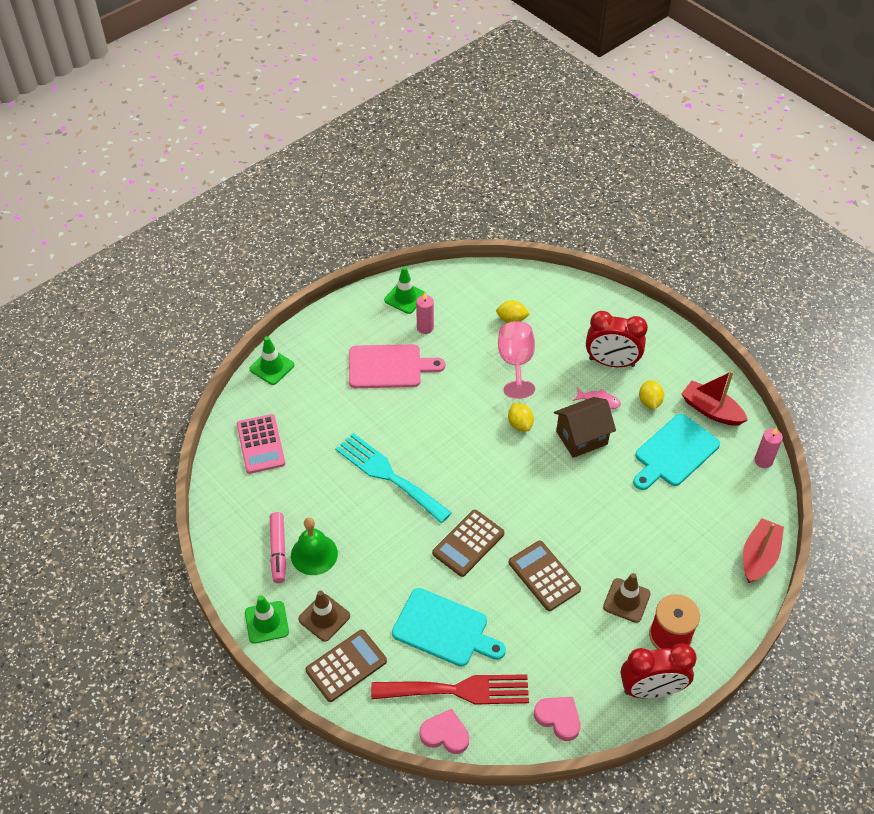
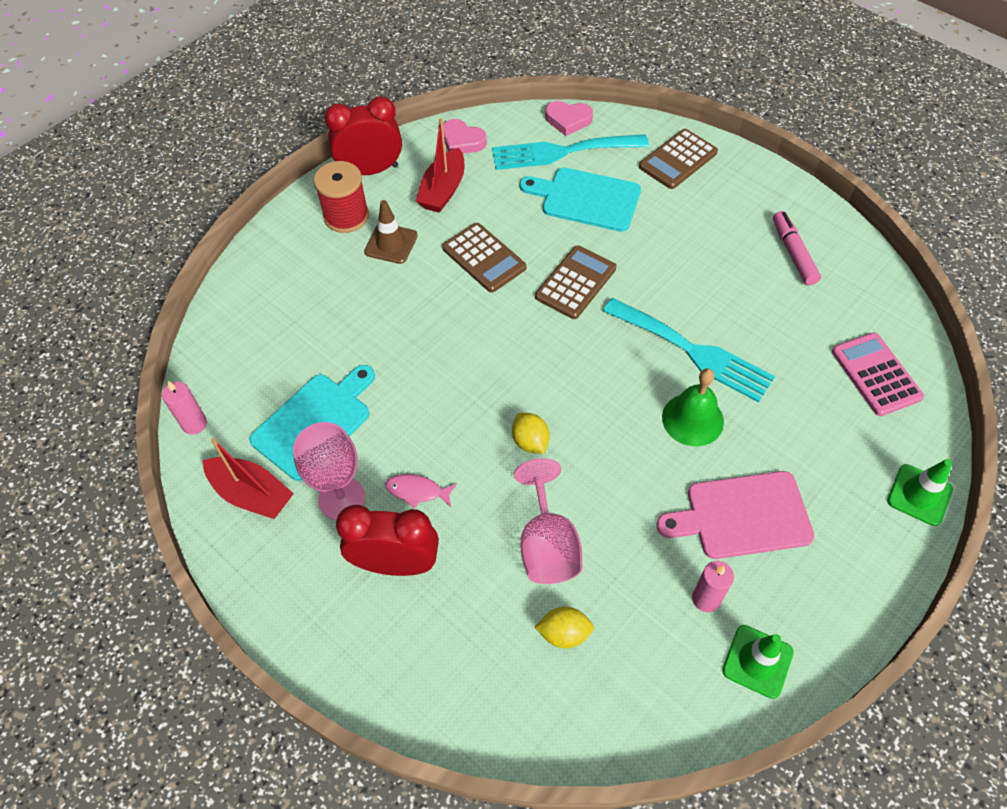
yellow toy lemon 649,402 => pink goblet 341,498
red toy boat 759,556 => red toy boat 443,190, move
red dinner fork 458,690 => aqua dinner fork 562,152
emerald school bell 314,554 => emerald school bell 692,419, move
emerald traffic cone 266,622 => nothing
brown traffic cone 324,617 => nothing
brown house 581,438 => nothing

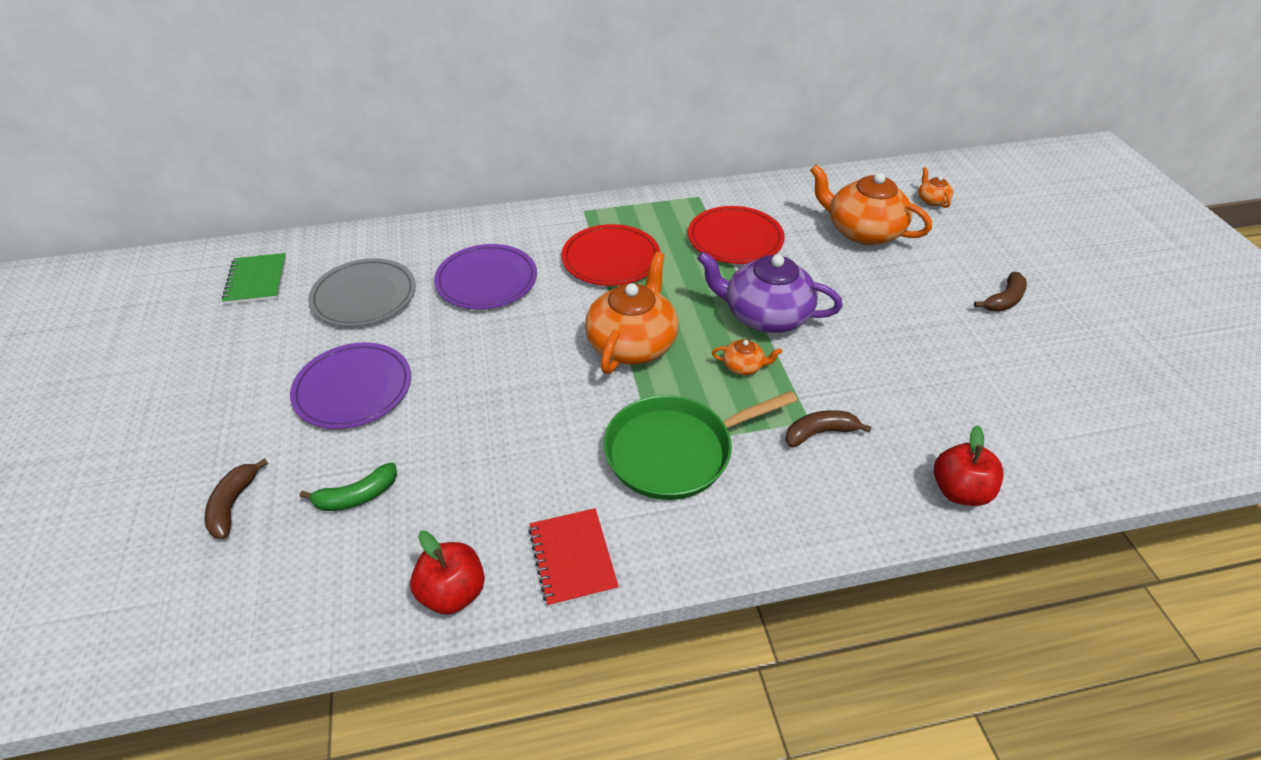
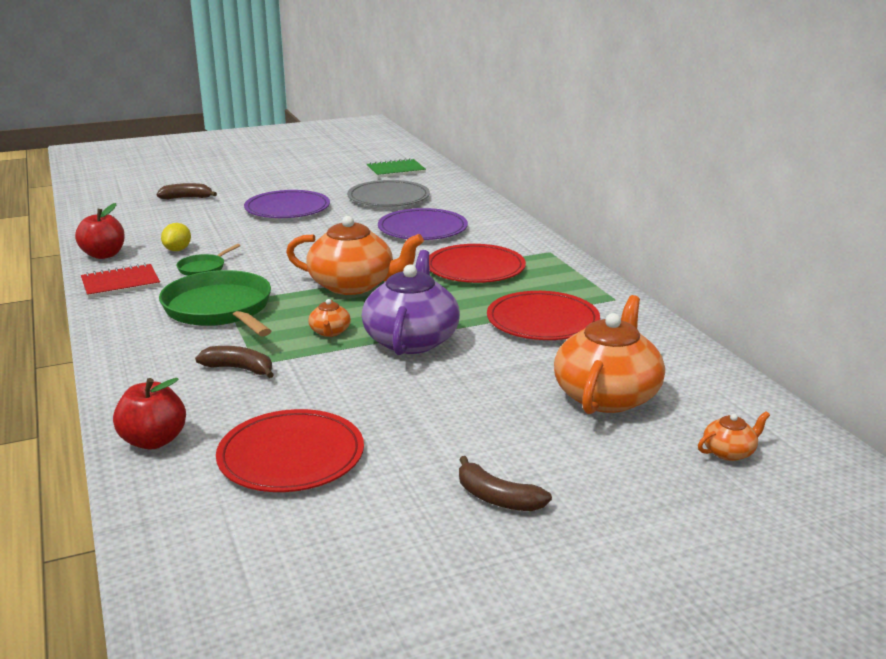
nothing => yellow toy lemon 178,250
nothing => emerald pan 203,268
brown toy banana 819,433 => brown toy banana 239,369, 45 degrees counterclockwise
nothing => red flat dish 291,456
emerald toy banana 357,496 => nothing

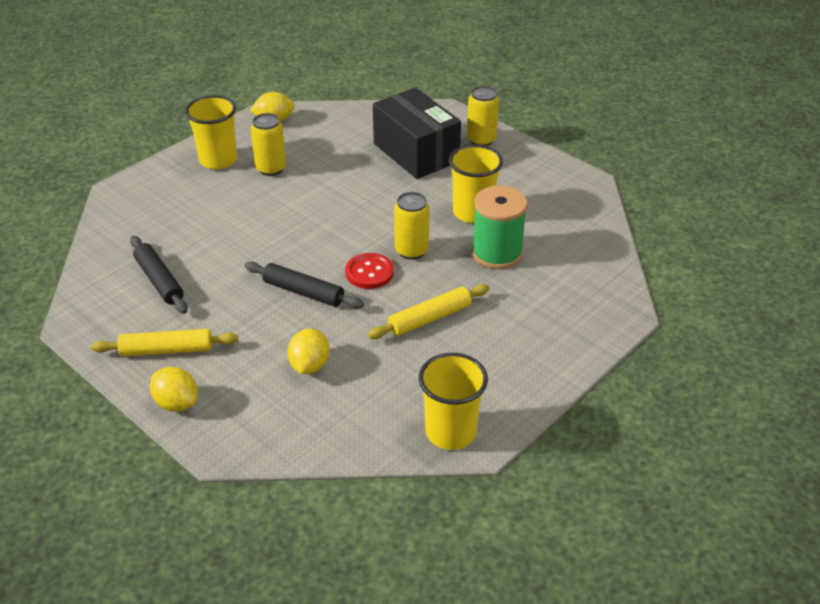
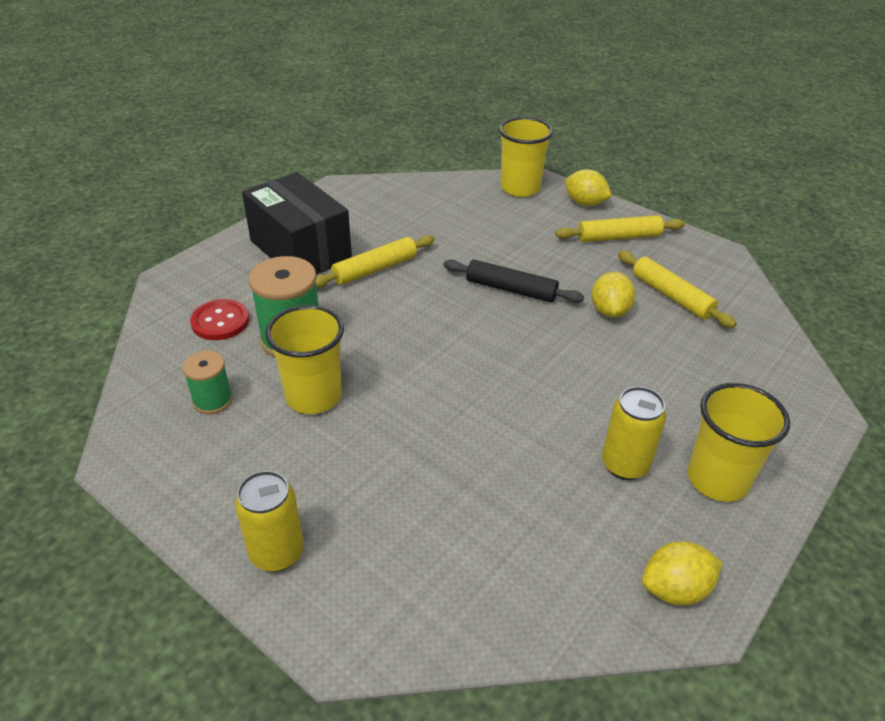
nothing => emerald reel of thread 213,400
red shirt button 369,272 => red shirt button 220,321, move
ebony package 416,152 => ebony package 300,250, move
yellow tumbler 450,432 => yellow tumbler 520,188, move
yellow toy lemon 309,365 => yellow toy lemon 609,311, move
ebony rolling pin 159,281 => yellow rolling pin 671,296
yellow can 411,251 => nothing

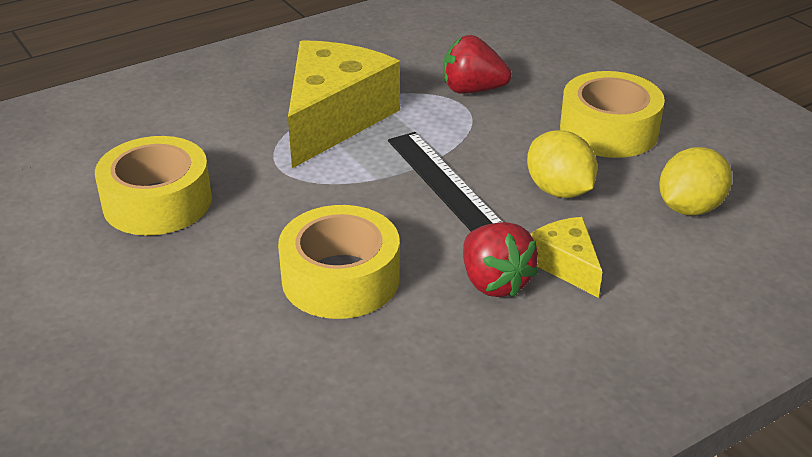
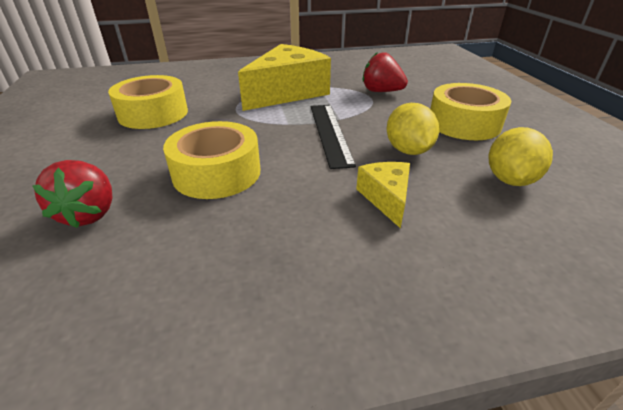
red berry 494,282 => red berry 89,213, move
yellow toy lemon 689,208 => yellow toy lemon 510,180, 45 degrees counterclockwise

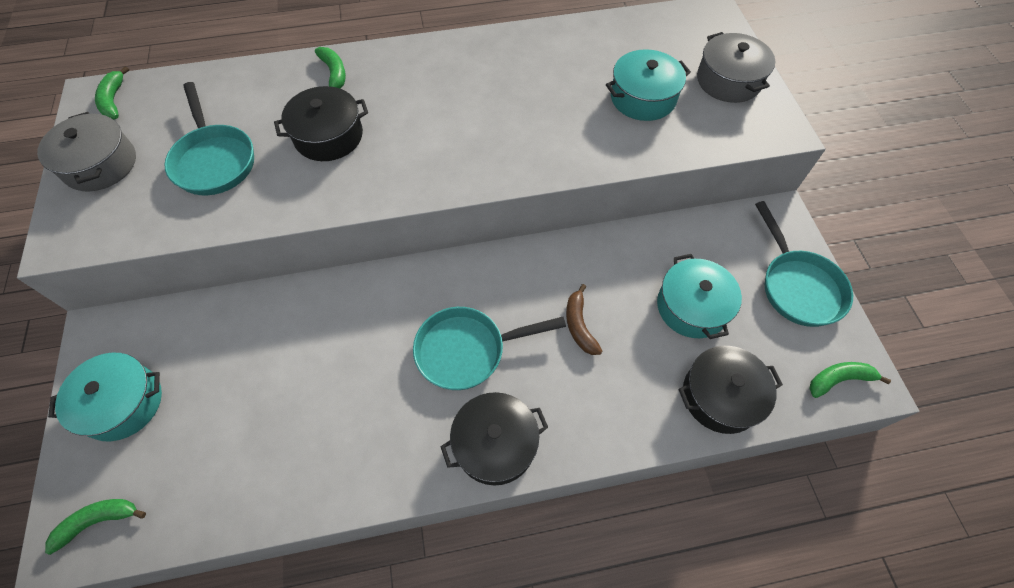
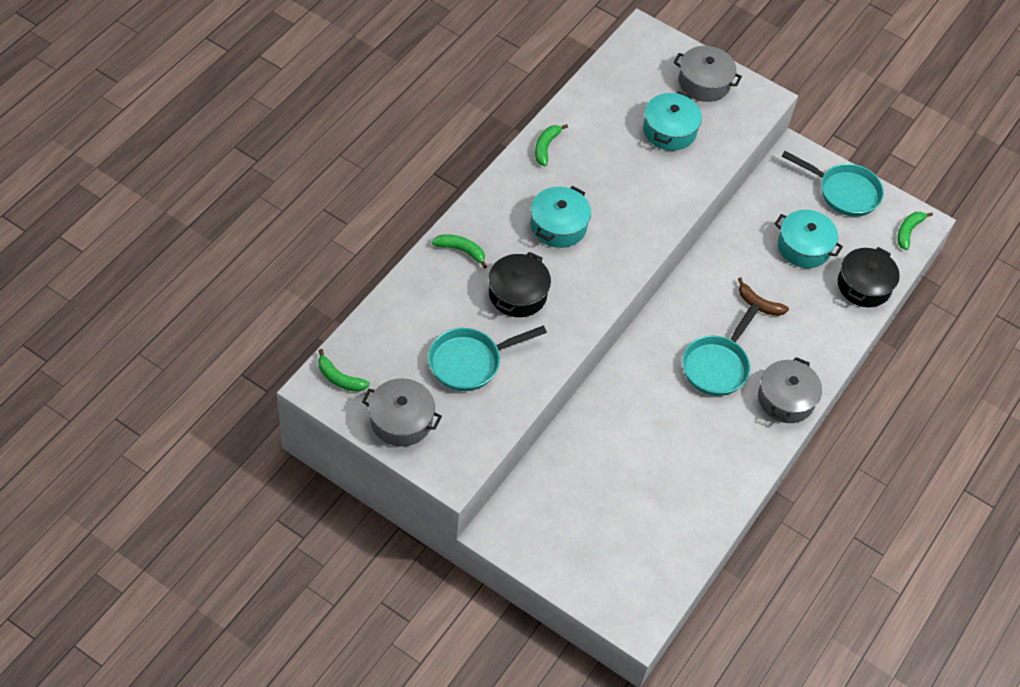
aqua pan 214,160 => aqua pan 470,362, 135 degrees clockwise
aqua pot 123,403 => aqua pot 558,225, move
emerald toy banana 98,521 => emerald toy banana 546,147, move
ebony pot 495,444 => grey pot 785,399

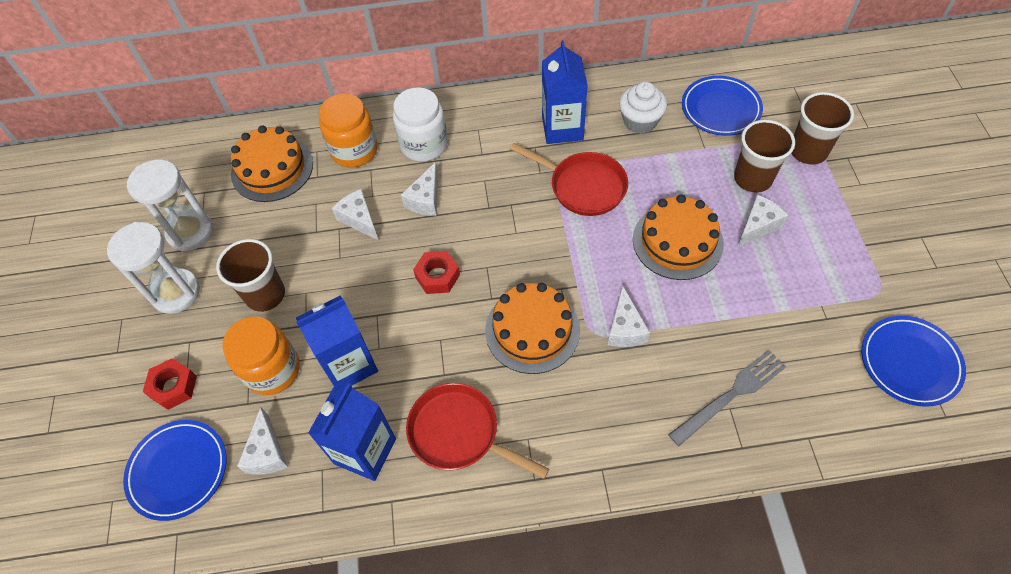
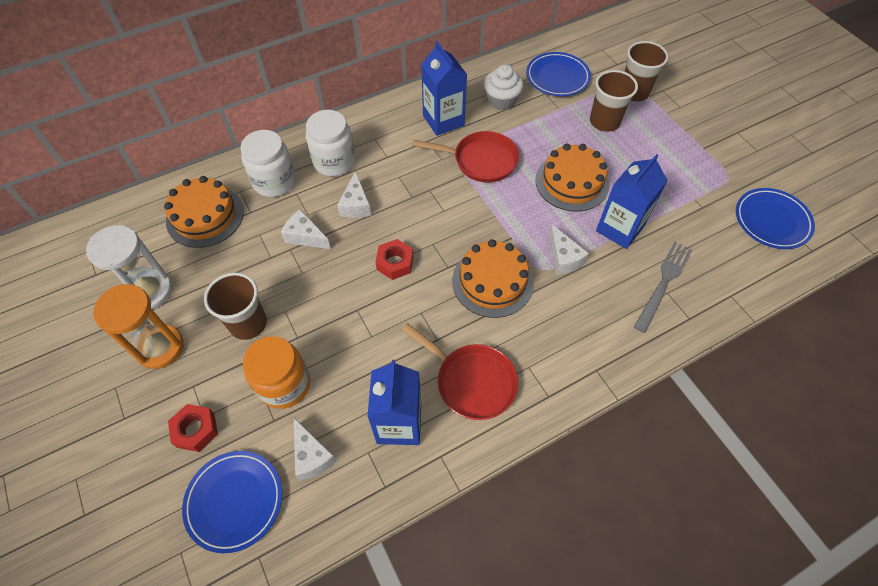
white hourglass 176,293 => orange-coloured hourglass 160,347
orange-coloured preserve jar 354,150 => white preserve jar 274,182
red pan 459,433 => red pan 471,381, 150 degrees counterclockwise
cobalt juice carton 349,364 => cobalt juice carton 619,229, move
white cheese 757,226 => nothing

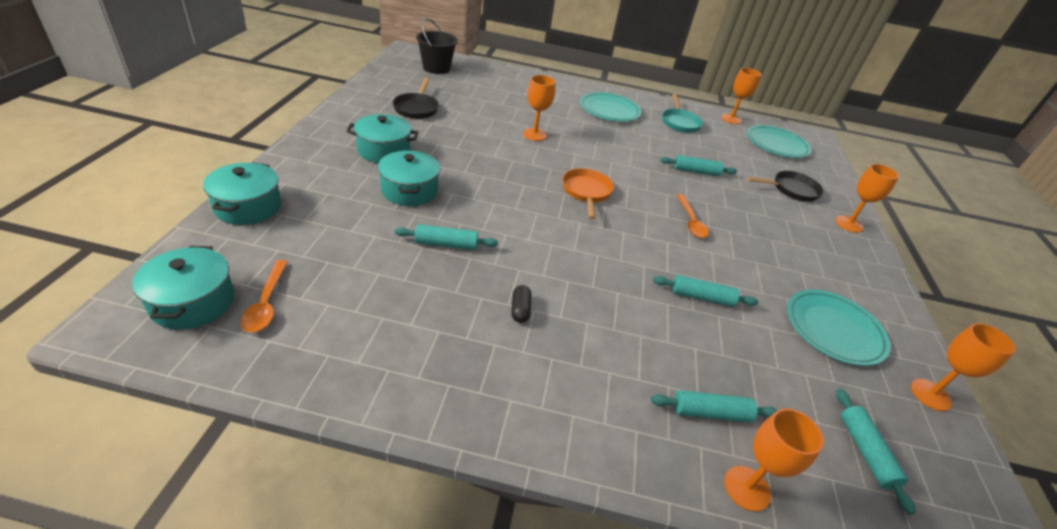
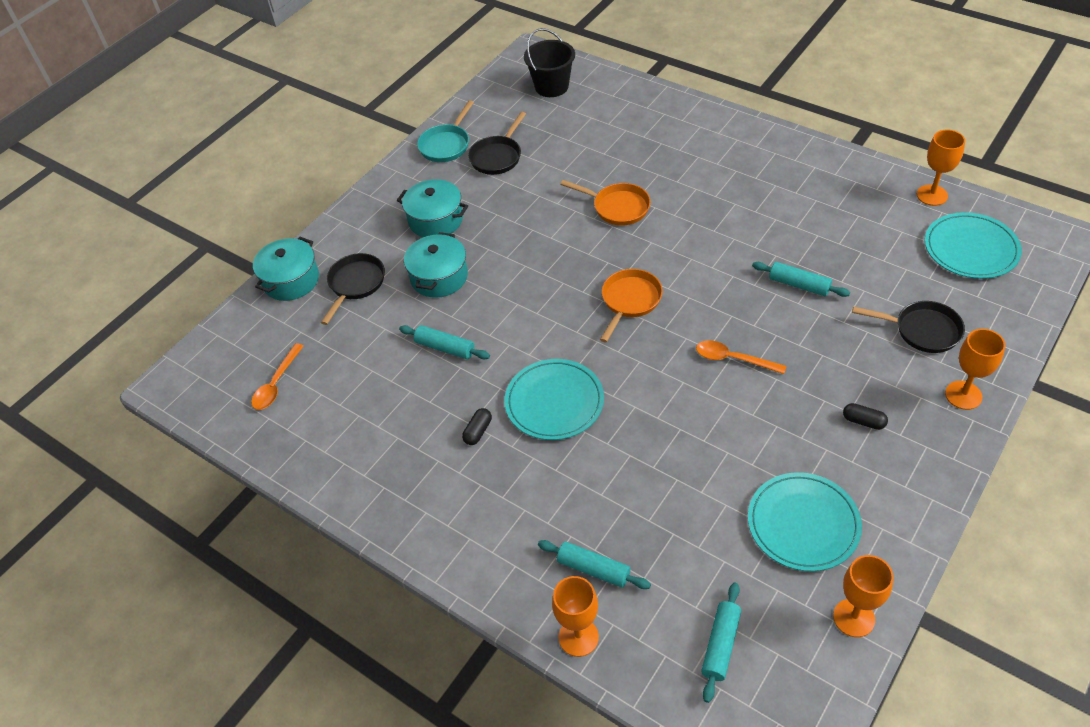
nothing => ebony pan 355,284
aqua pan 679,122 => aqua pan 446,145, move
aqua flat dish 609,110 => aqua flat dish 554,402, move
orange-coloured goblet 534,135 => orange-coloured pan 617,207
orange-coloured spoon 690,222 => orange-coloured spoon 733,359, 90 degrees clockwise
nothing => ebony capsule 863,421
aqua pot 193,302 => nothing
aqua rolling pin 701,297 => nothing

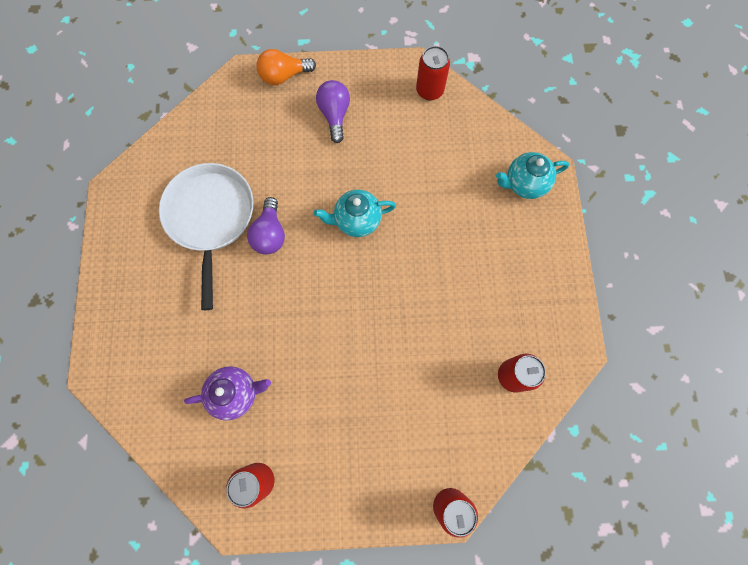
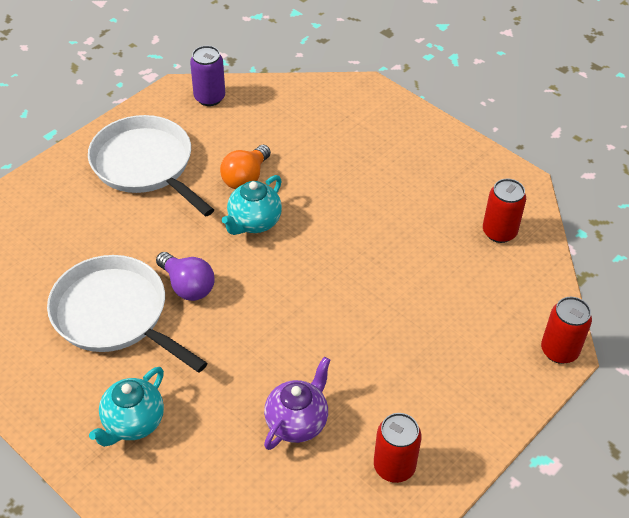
purple lightbulb 335,115 => white pan 145,165
aqua teapot 524,184 => aqua teapot 133,423, move
red can 429,90 => purple can 209,97
orange-coloured lightbulb 284,76 => orange-coloured lightbulb 246,178, move

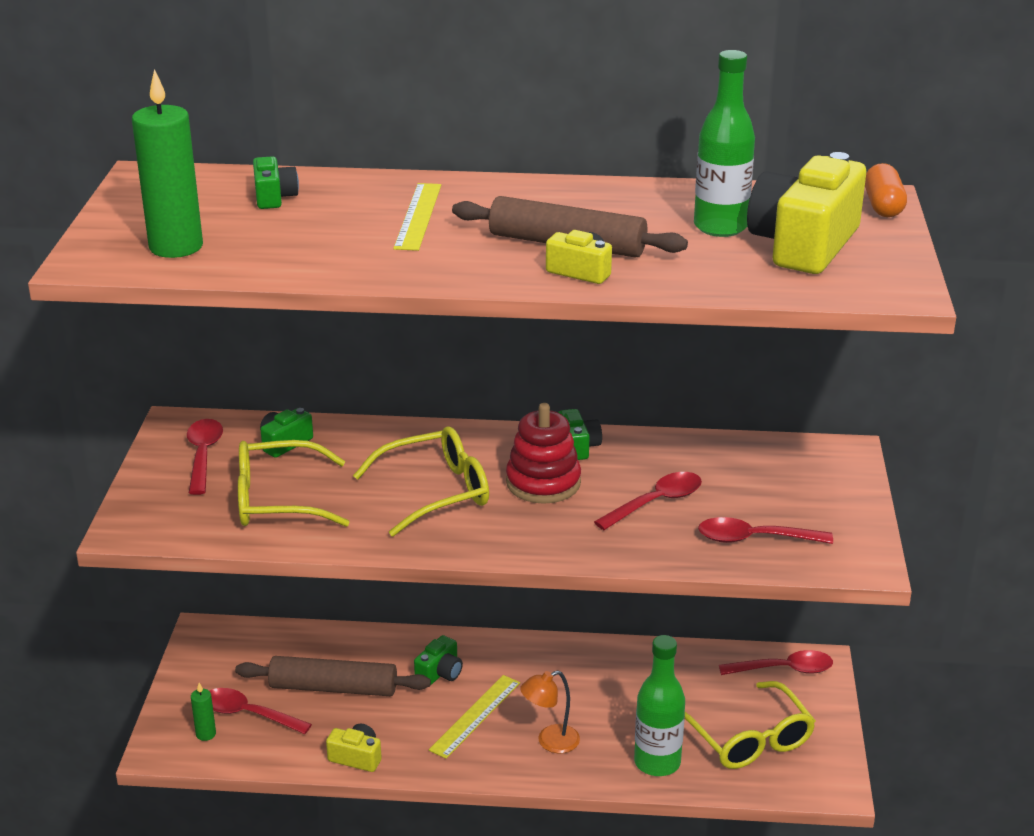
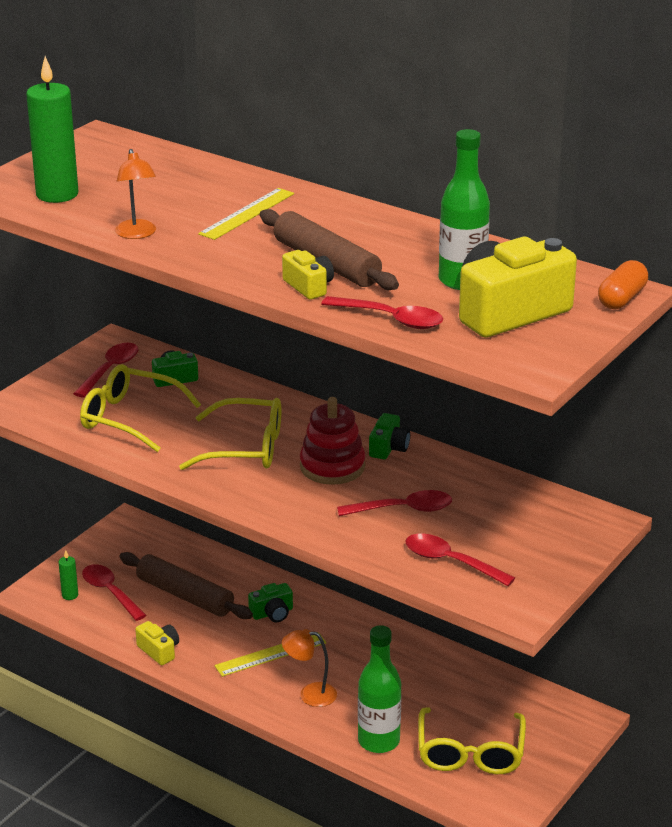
nothing => orange-coloured lamp 137,234
red spoon 784,669 => red spoon 391,319, move
emerald camera 274,197 => nothing

